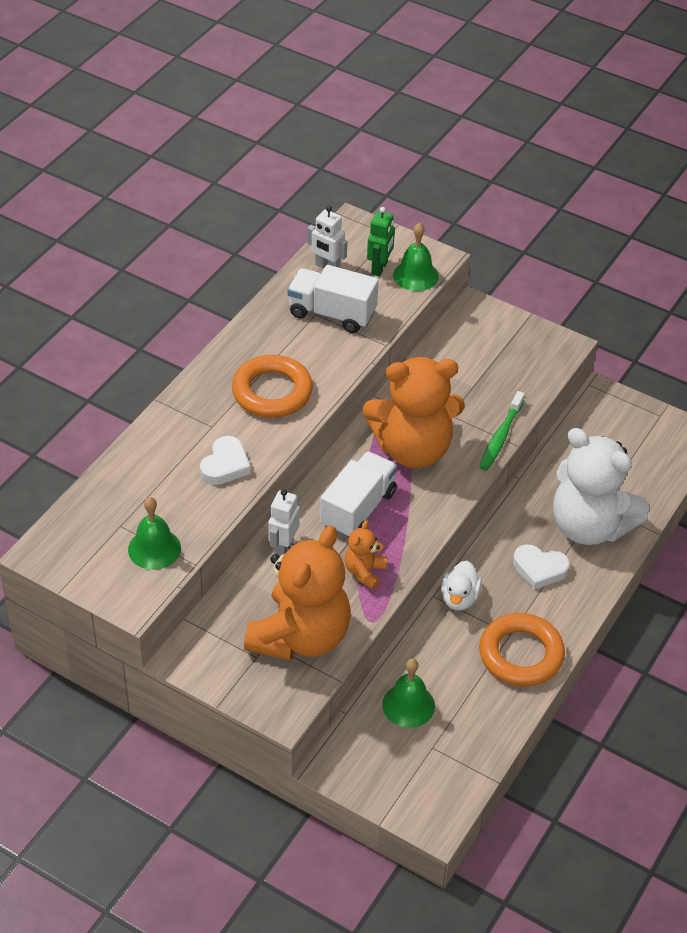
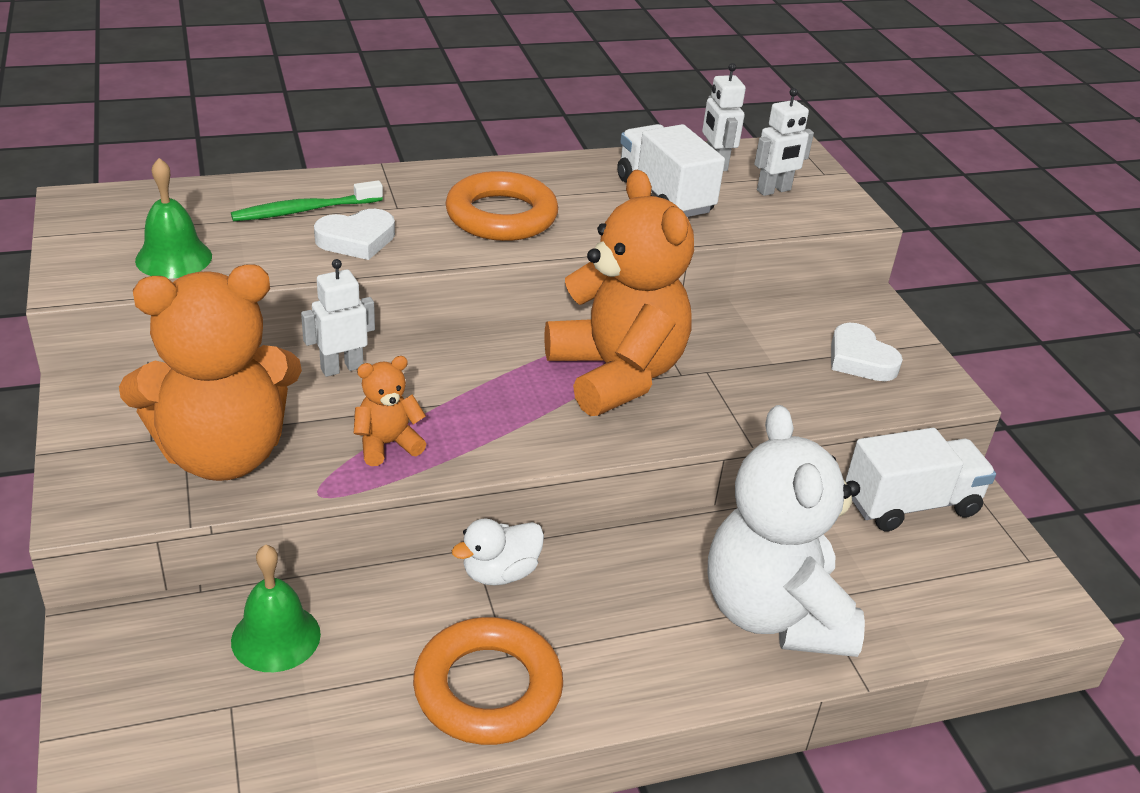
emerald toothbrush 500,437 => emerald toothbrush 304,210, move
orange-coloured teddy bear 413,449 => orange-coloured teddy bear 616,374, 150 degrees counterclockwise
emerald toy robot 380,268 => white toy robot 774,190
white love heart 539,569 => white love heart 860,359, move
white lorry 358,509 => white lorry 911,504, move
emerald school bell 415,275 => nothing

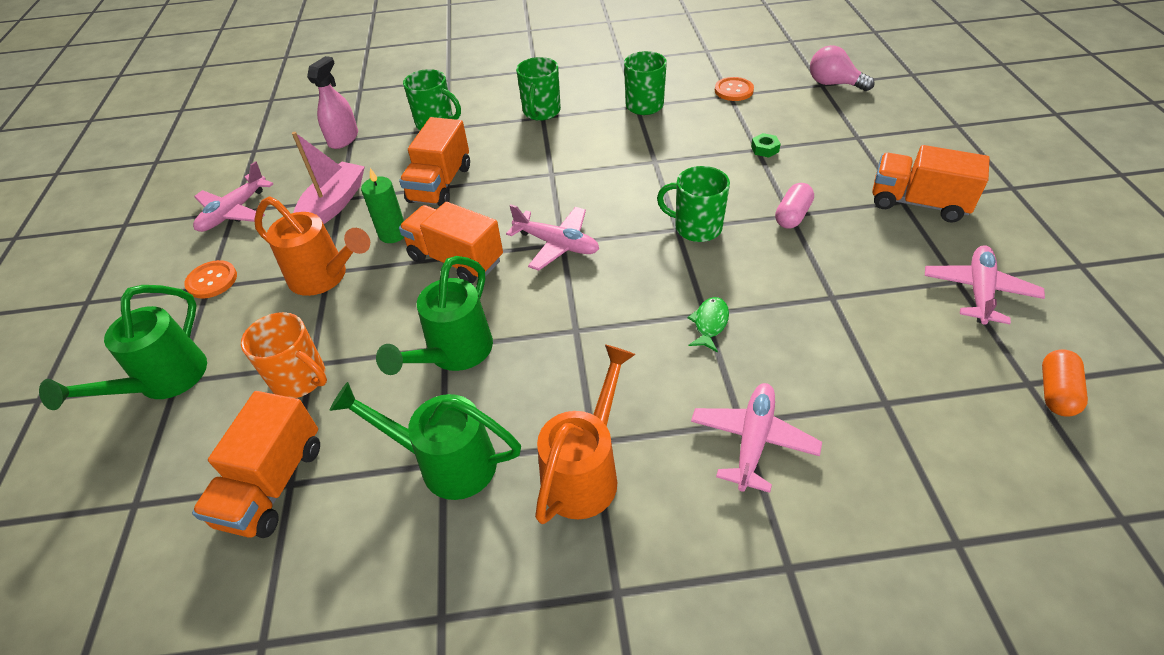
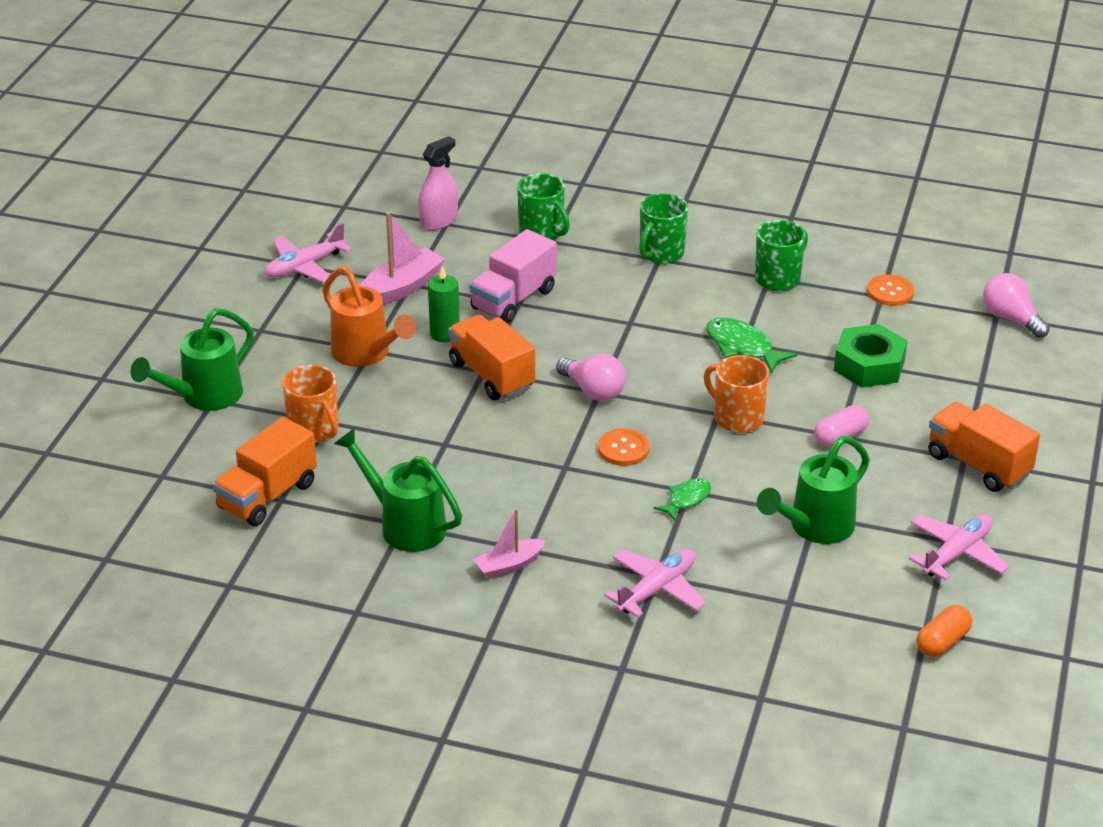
orange-coloured lorry 440,184 => pink lorry 513,299
orange-coloured watering can 585,472 => pink toy boat 509,565
pink toy plane 557,244 => pink lightbulb 593,391
orange-coloured shirt button 212,280 => orange-coloured shirt button 623,449, move
emerald coffee mug 696,227 => orange-coloured coffee mug 737,418
nothing => emerald fish figure 742,347
emerald watering can 454,353 => emerald watering can 815,527, move
emerald hex nut 765,149 => emerald hex nut 869,365, x2.30

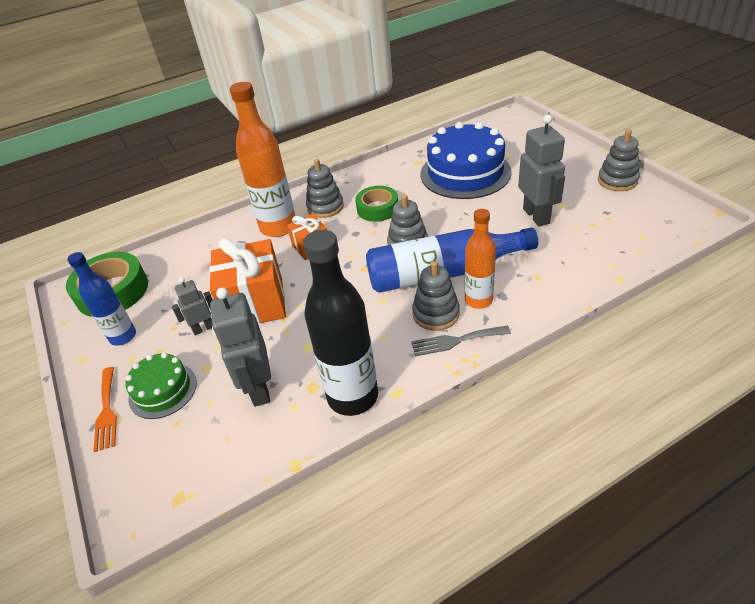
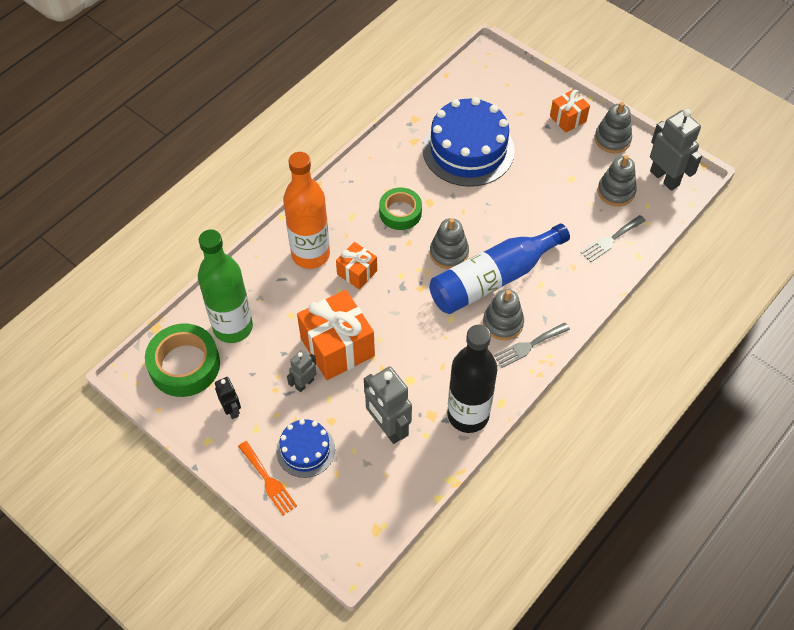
nothing => emerald flask 233,327
cobalt flask 123,337 => ebony toy robot 232,410
emerald gateau 163,390 => cobalt gateau 305,450
nothing => orange-coloured present 568,118
nothing => grey dinner fork 611,240
grey ring stacker 325,207 => grey ring stacker 616,191, move
grey toy robot 536,216 => grey toy robot 665,178, move
orange-coloured flask 478,300 => nothing

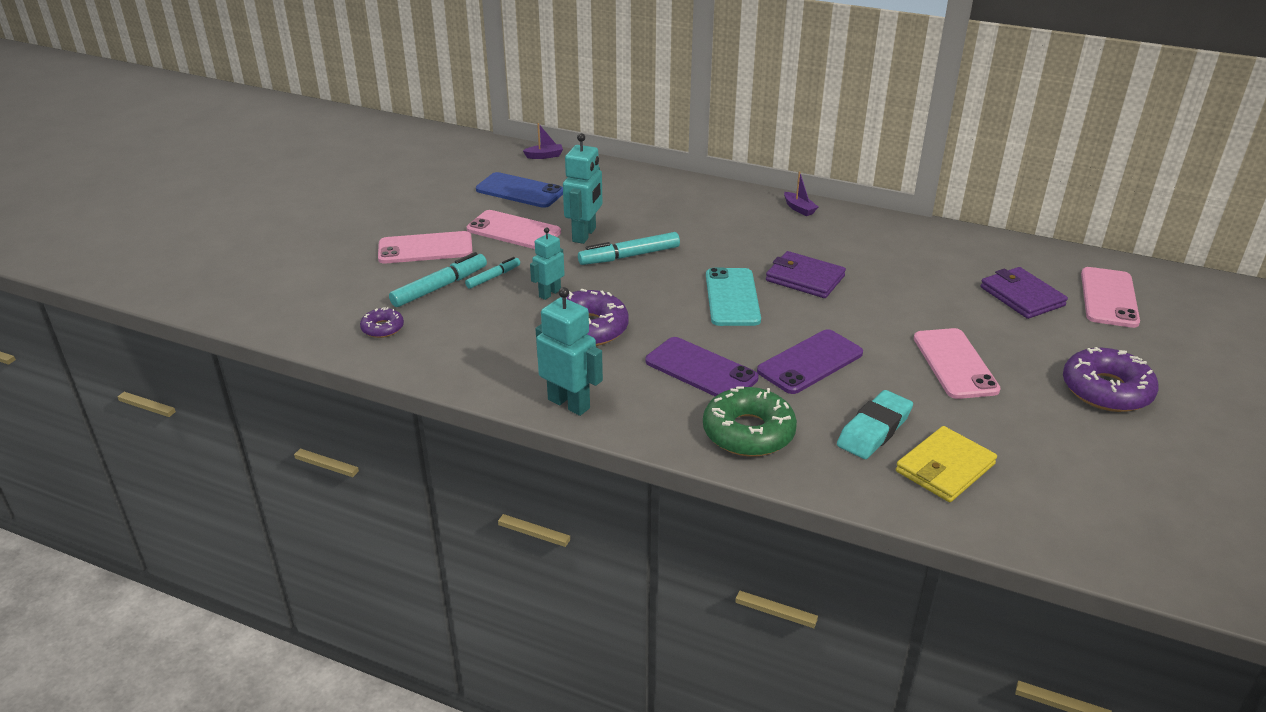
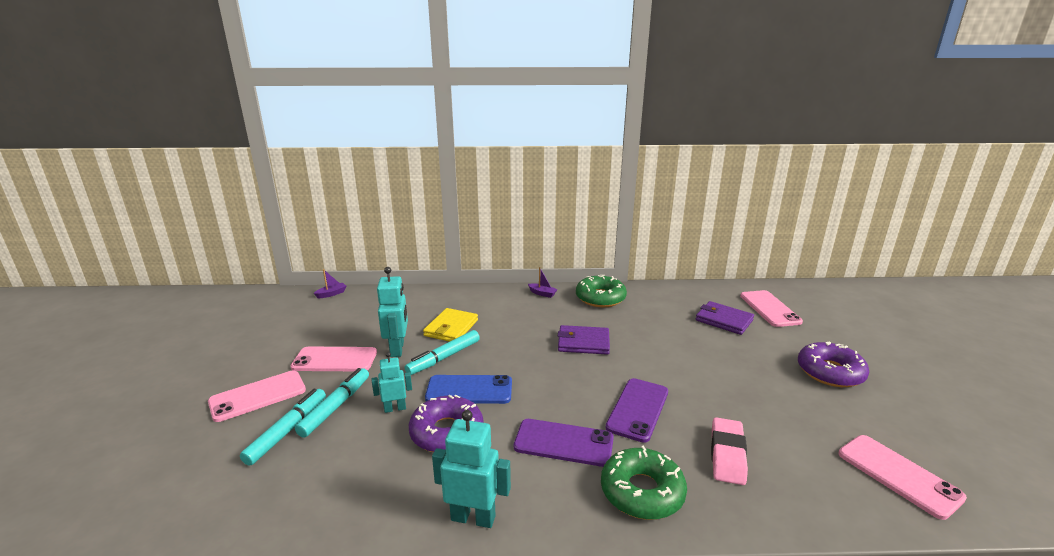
aqua marker 493,277 => aqua marker 336,407, x1.69
aqua toy robot 549,293 => aqua toy robot 395,408, 60 degrees clockwise
yellow wallet 945,468 => yellow wallet 451,328, move
cobalt mobile phone 520,191 => cobalt mobile phone 469,390, move
nothing => emerald donut 600,298
aqua eraser 874,430 => pink eraser 727,454
pink mobile phone 955,364 => pink mobile phone 898,475, move
purple donut 382,328 => nothing
aqua mobile phone 732,297 => nothing

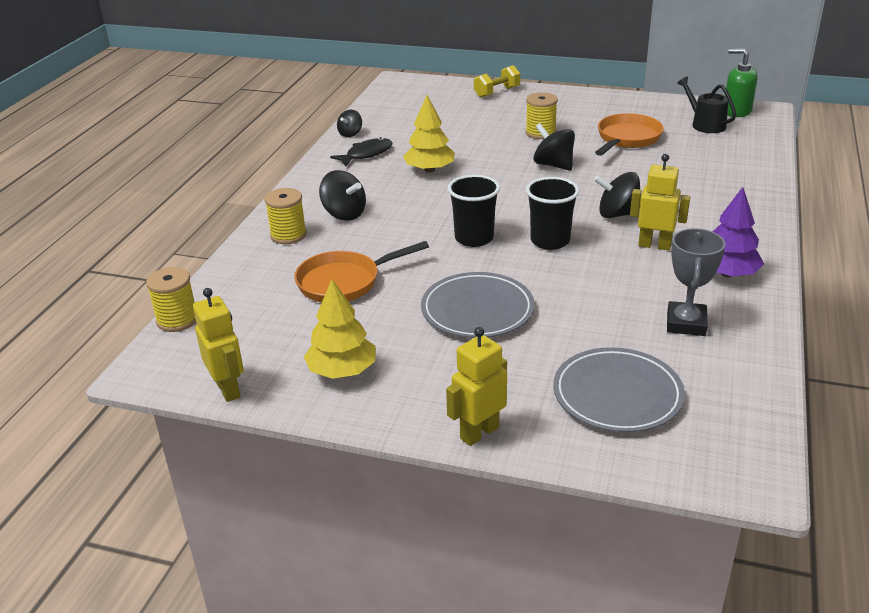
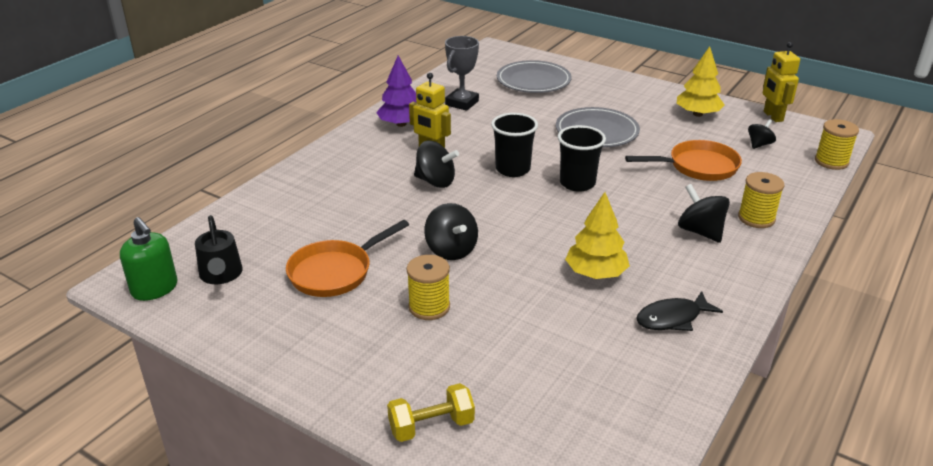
ebony spinning top 350,134 => ebony spinning top 759,144, move
yellow toy robot 479,433 => nothing

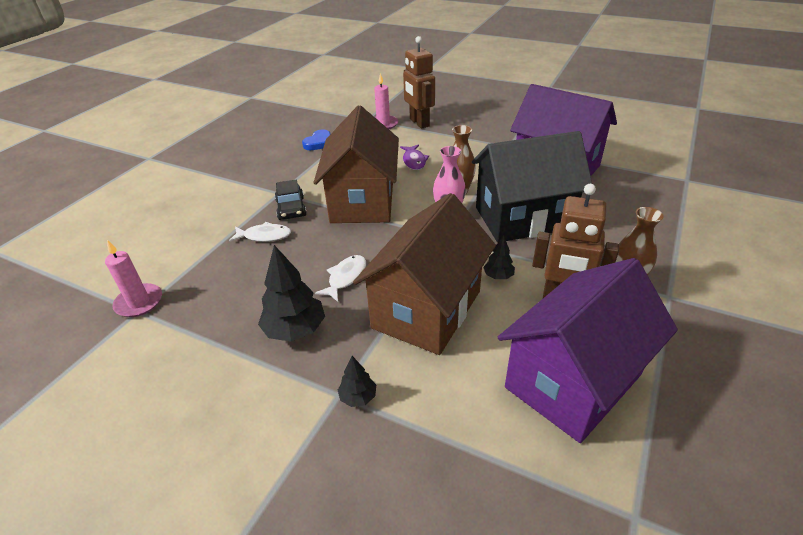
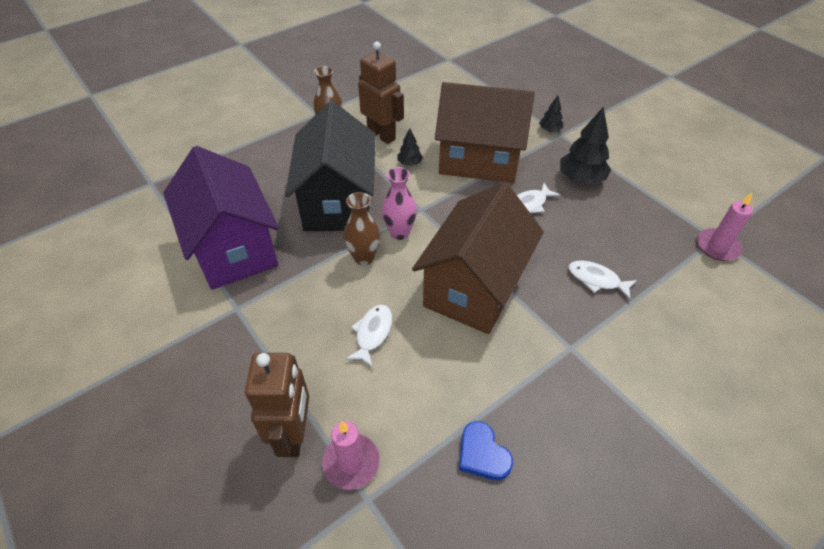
ebony house 523,218 => ebony house 338,202, 75 degrees clockwise
purple fish figure 414,161 => white fish figure 372,333
brown house 427,309 => brown house 479,160, 45 degrees clockwise
cobalt love heart 319,143 => cobalt love heart 482,454, 90 degrees counterclockwise
ebony car 291,208 => nothing
purple house 573,381 => nothing

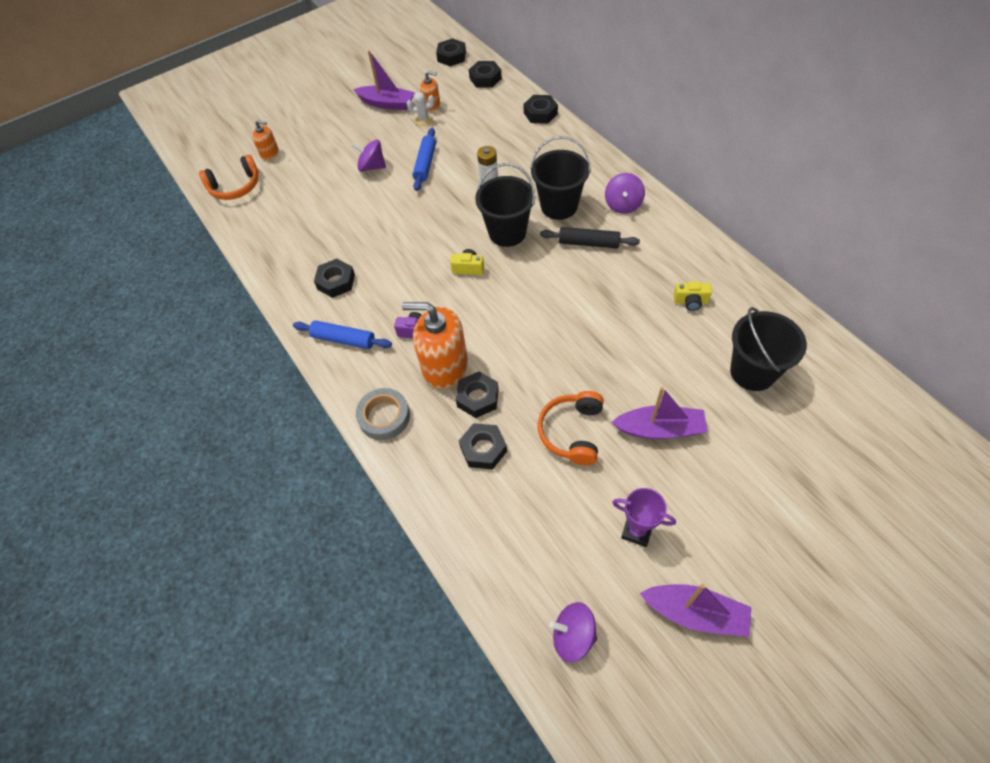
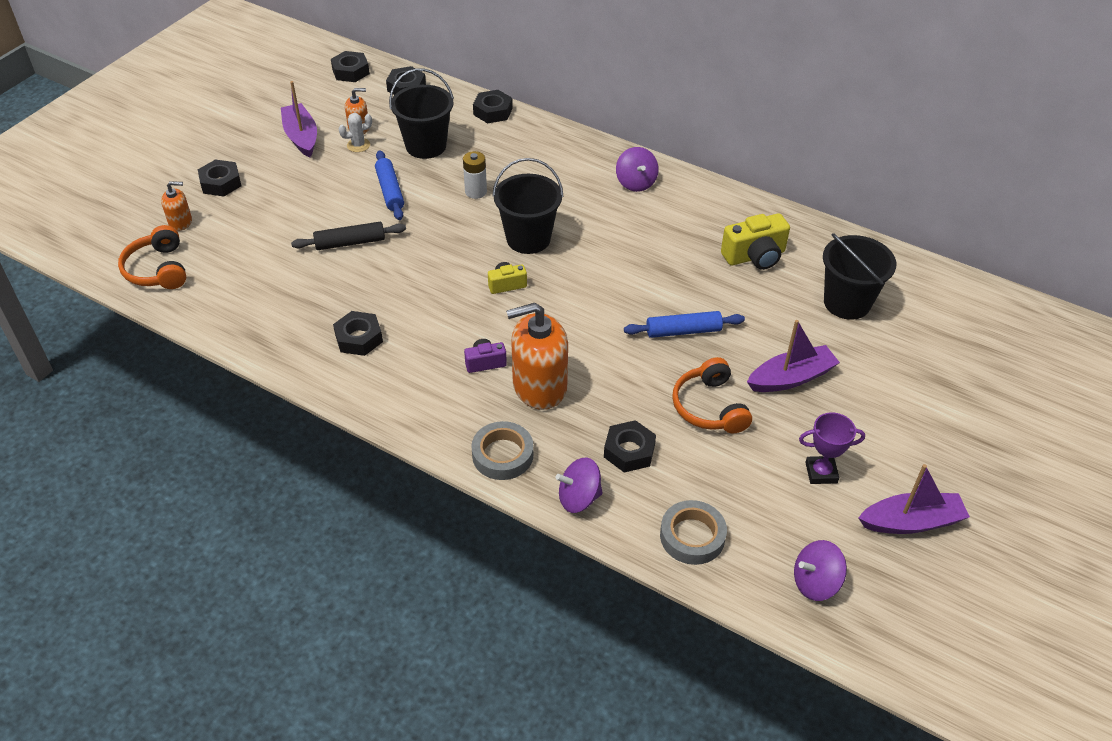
orange-coloured headset 235,187 => orange-coloured headset 158,269, 120 degrees clockwise
ebony hex nut 478,398 => ebony hex nut 221,183, move
purple toy boat 387,104 => purple toy boat 301,137, 105 degrees counterclockwise
ebony rolling pin 588,243 => ebony rolling pin 350,242, move
ebony pail 559,206 => ebony pail 426,146, move
purple spinning top 372,167 => purple spinning top 579,498, move
cobalt rolling pin 344,339 => cobalt rolling pin 683,331, move
nothing => grey roll of tape 692,536
yellow camera 690,301 => yellow camera 755,256, x1.74

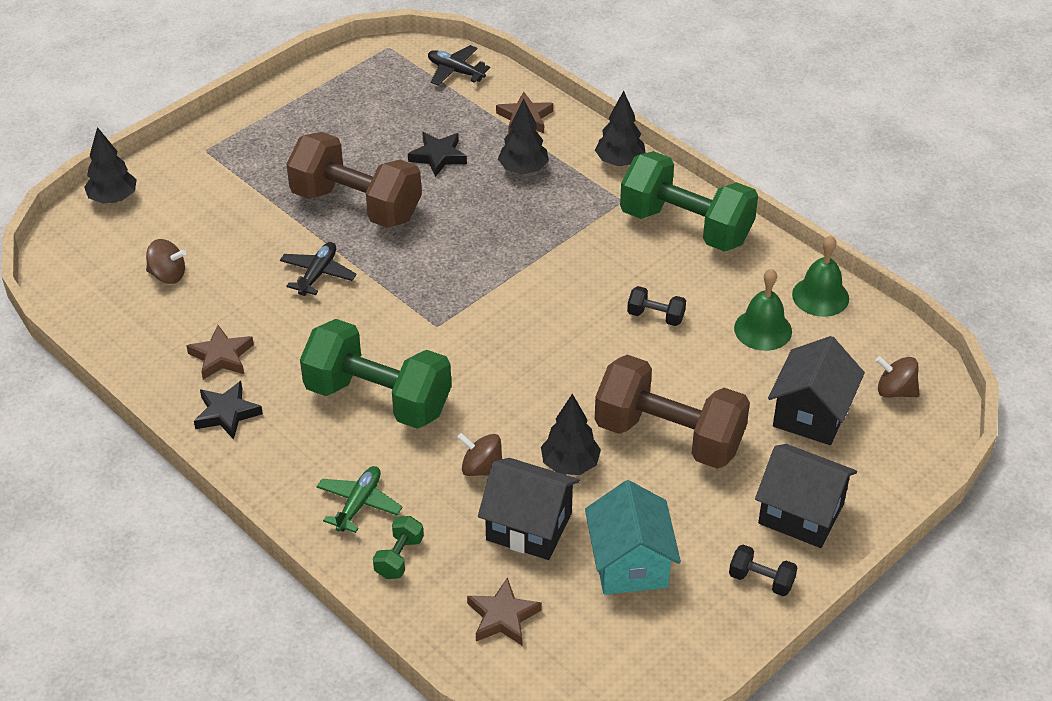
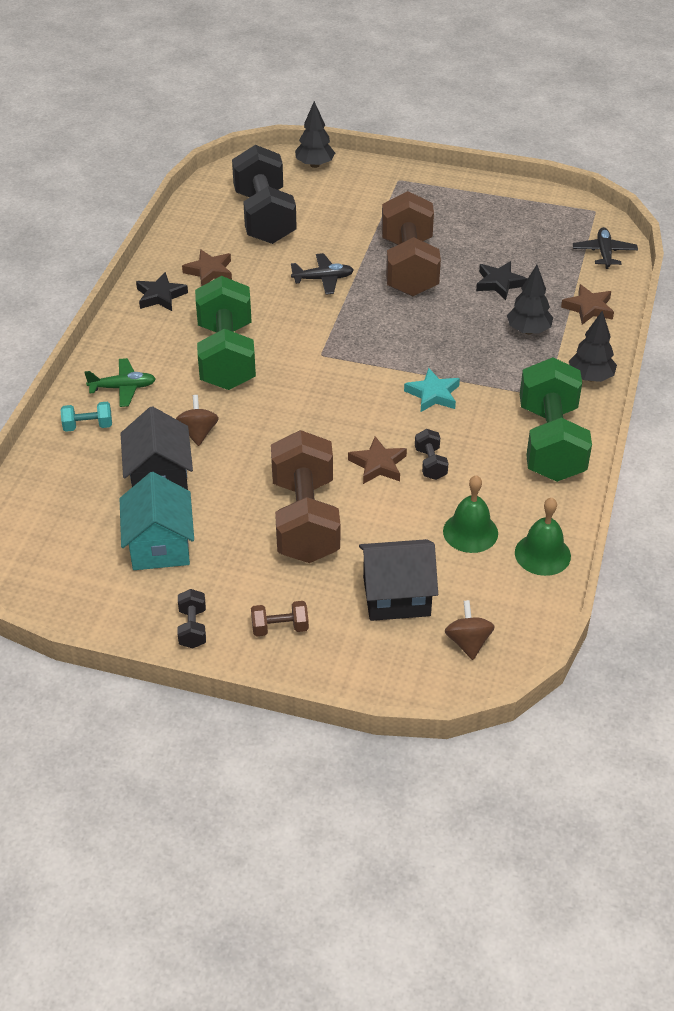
emerald free weight 399,557 => aqua free weight 88,426
aqua house 630,563 => aqua house 160,546, 60 degrees counterclockwise
brown spinning top 168,275 => ebony free weight 264,217
ebony house 801,513 => brown free weight 280,628
brown star 502,617 => brown star 378,464, move
nothing => aqua star 433,394
ebony toy tree 570,465 => nothing

